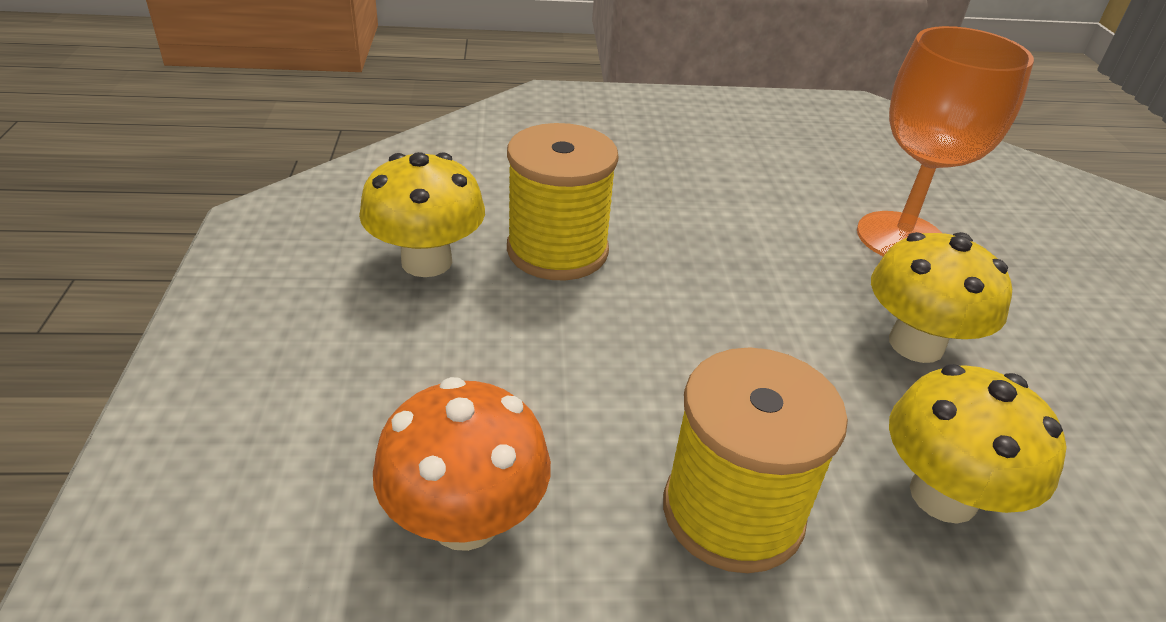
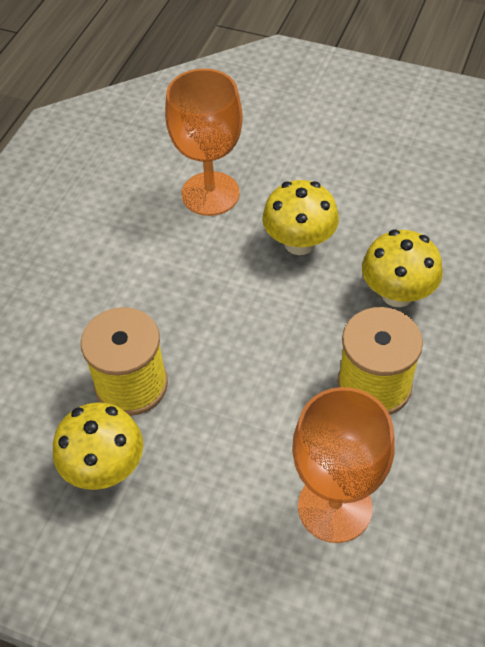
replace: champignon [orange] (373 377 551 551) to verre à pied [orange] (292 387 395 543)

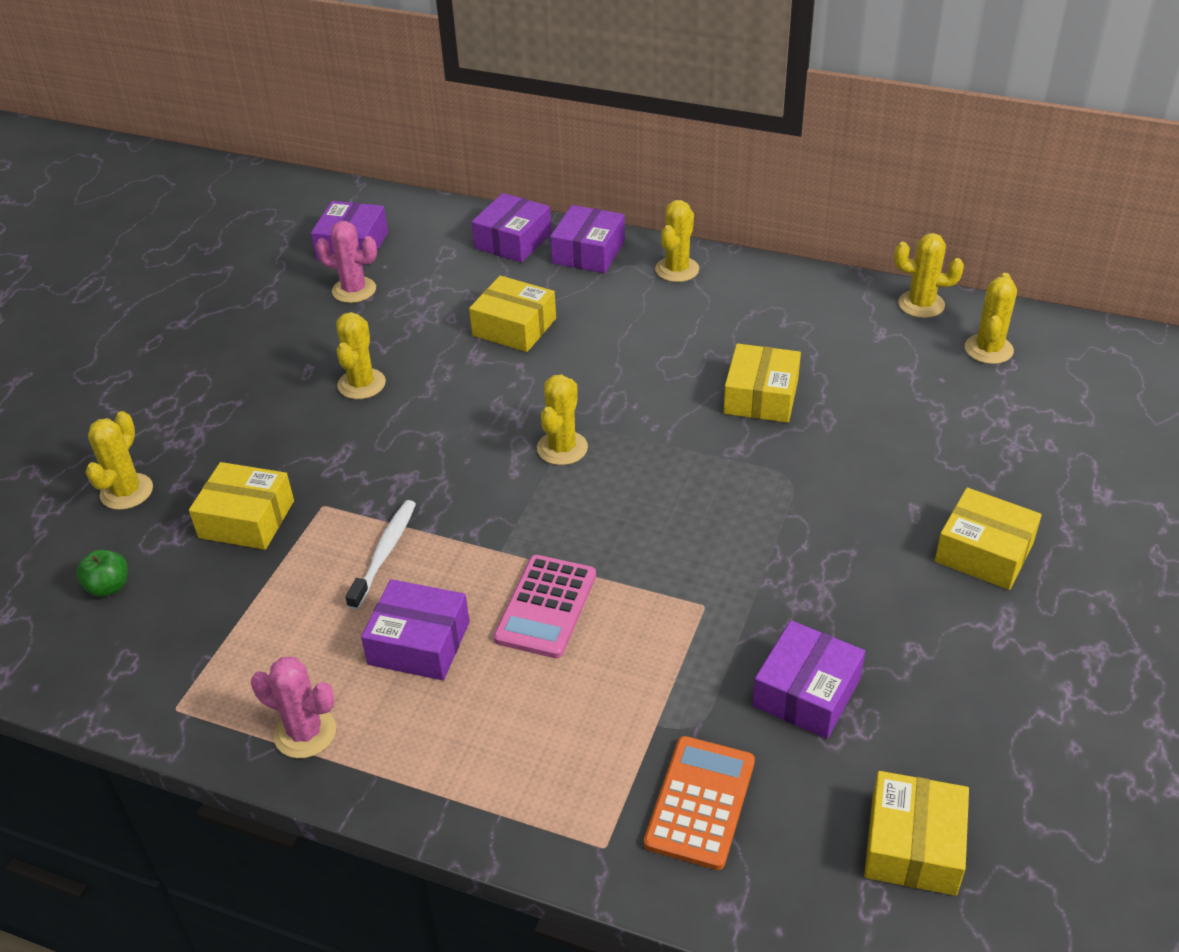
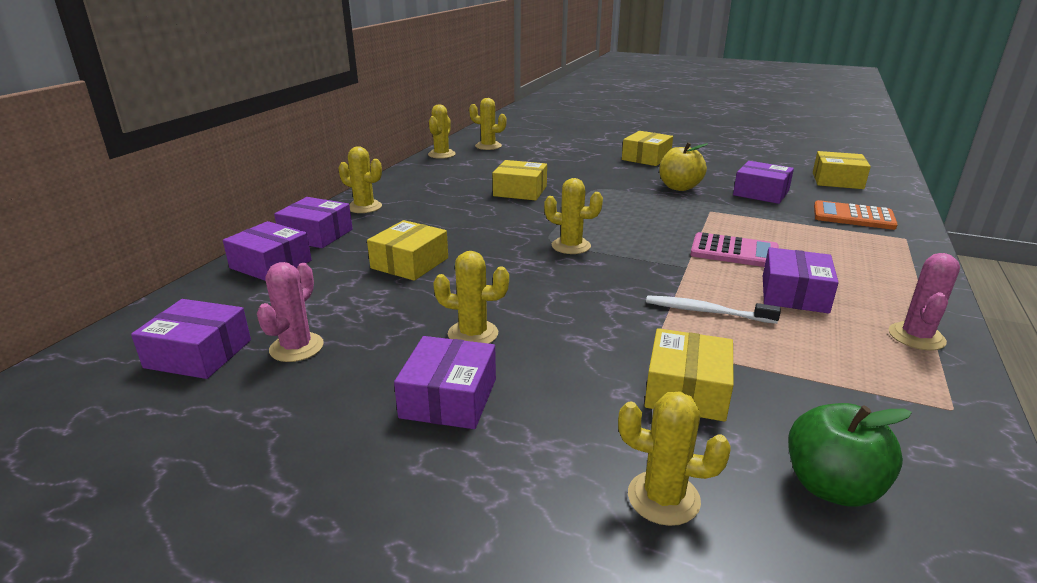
insert: boîte [violet] (394 336 496 429); pomme [jaune] (659 142 707 191)
resize: pomme [vert] (77 550 128 597) = (788 403 912 507) x1.65

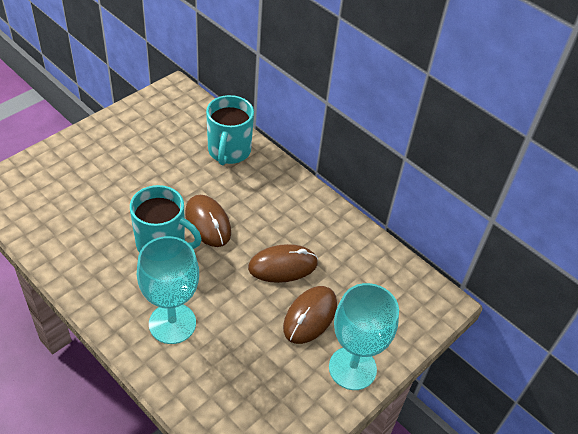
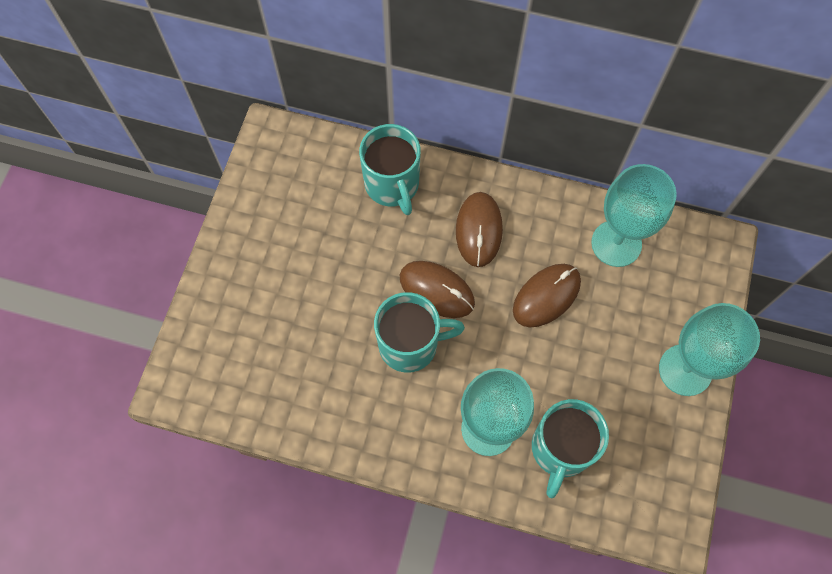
insert: tasse [turquoise] (532 399 609 499); verre à pied [turquoise] (591 164 677 267)
move: souris [marron] (283 286 337 344) to (456 192 503 267)

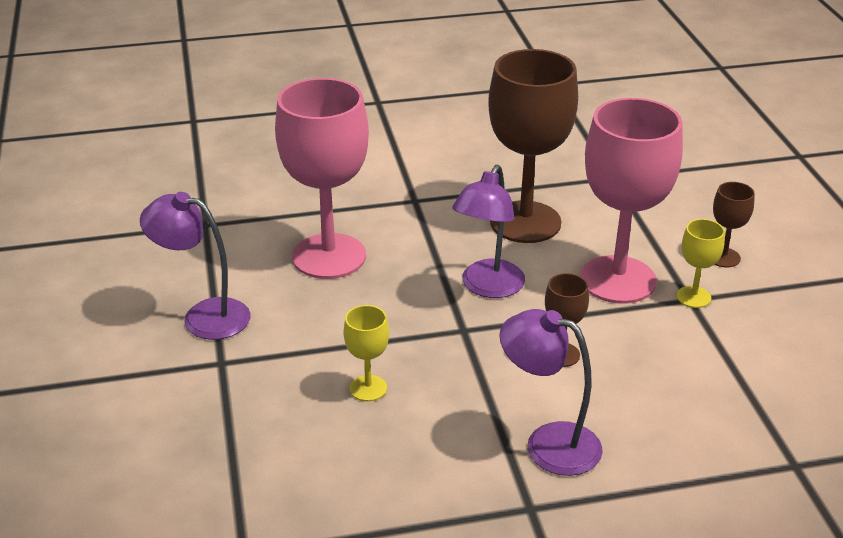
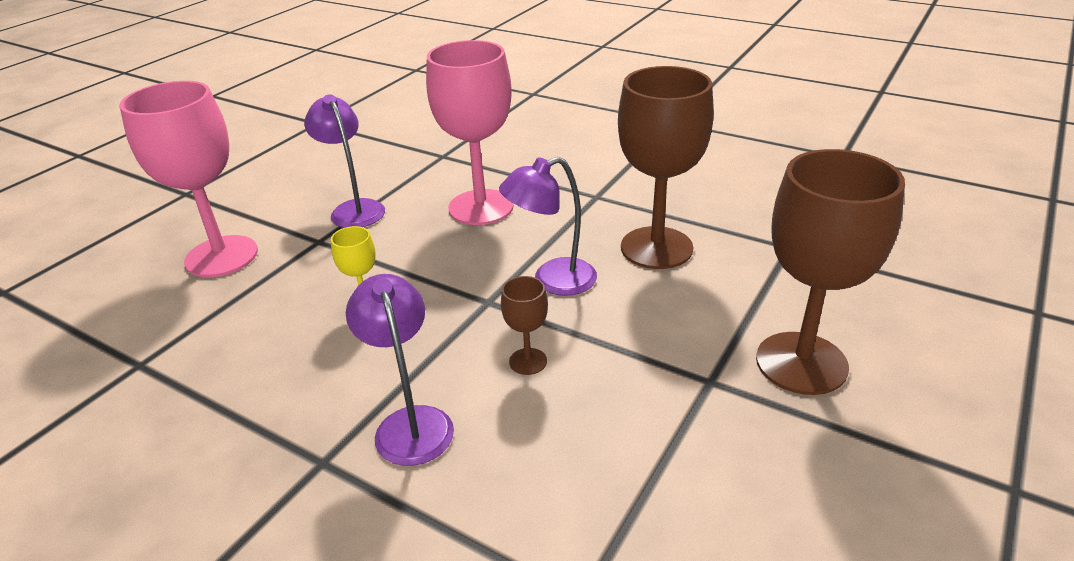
delete: verre à pied [jaune] (677 219 725 308)
move: verre à pied [rose] (580 98 683 304) to (119 81 258 277)
resize: verre à pied [marron] (713 182 754 267) = (756 149 905 395) x2.26

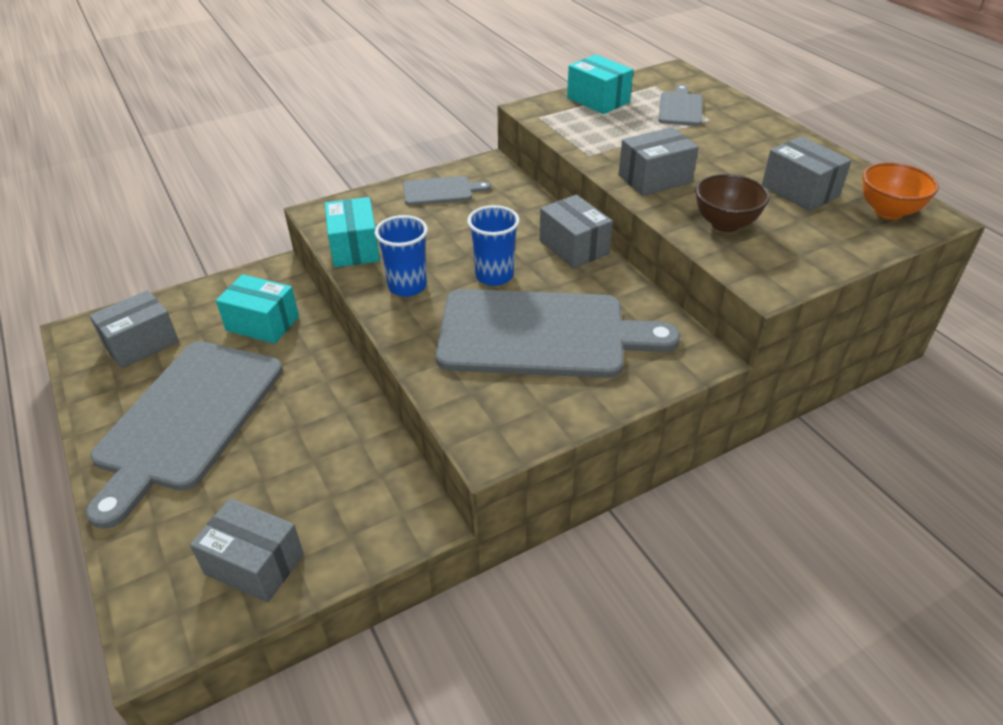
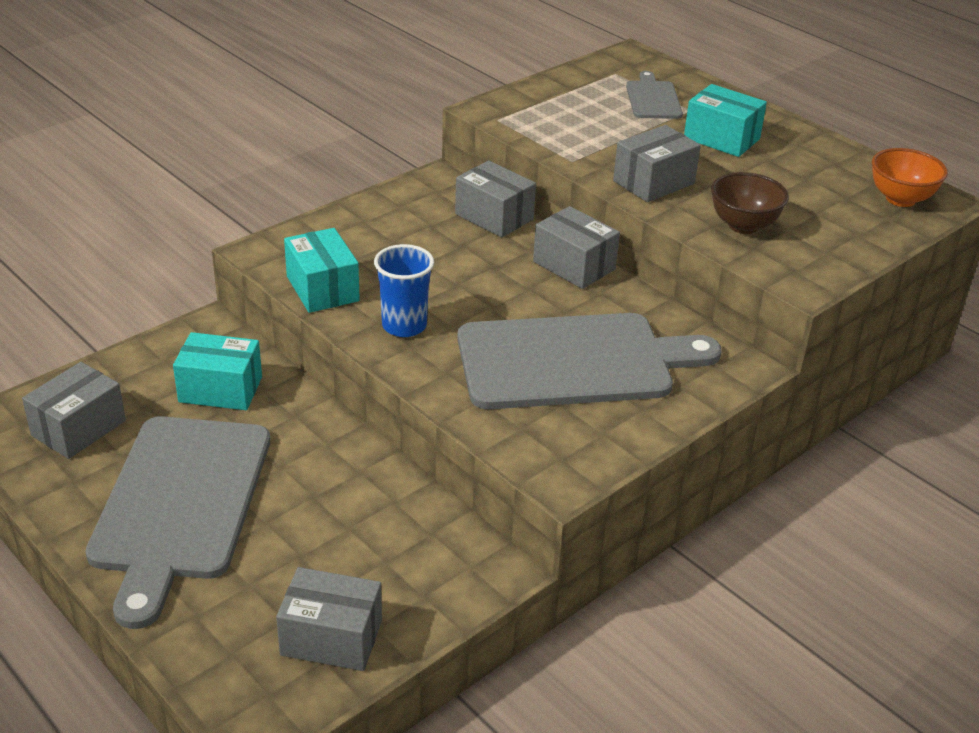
delete: planche à découper [gris] (403 176 491 206); gobelet [bleu] (467 205 520 286)
move: boîte [gris] (762 136 851 211) to (455 161 536 238); boîte [turquoise] (567 55 633 114) to (684 84 767 157)

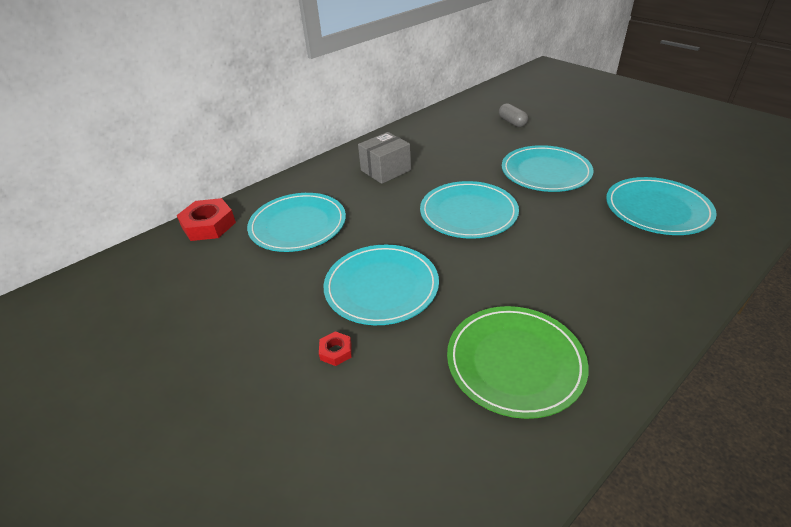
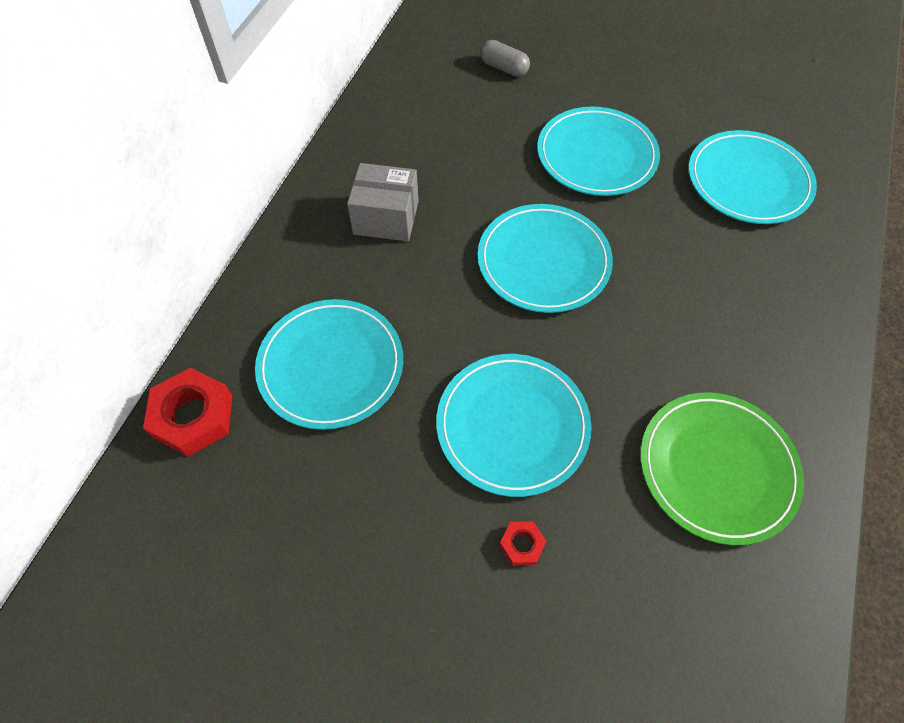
rotate: boîte [gris] (358 132 411 184) = (347 163 419 241) 75 degrees clockwise

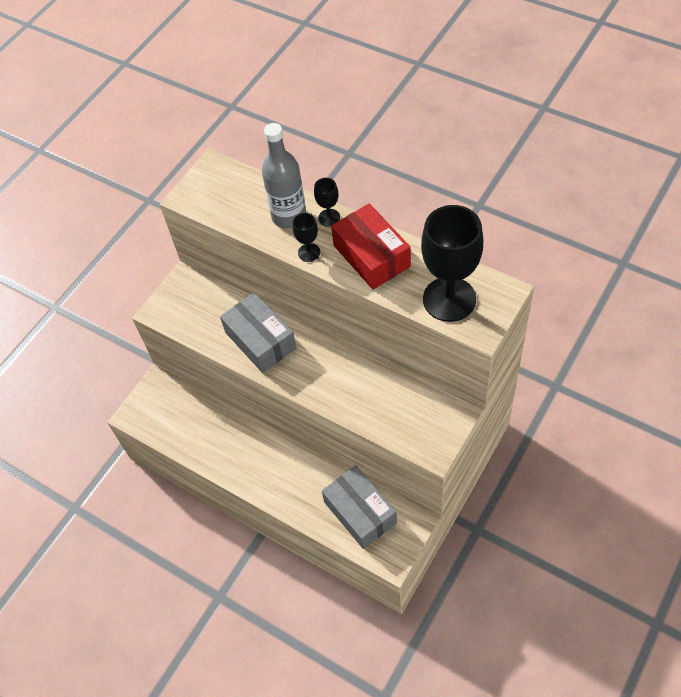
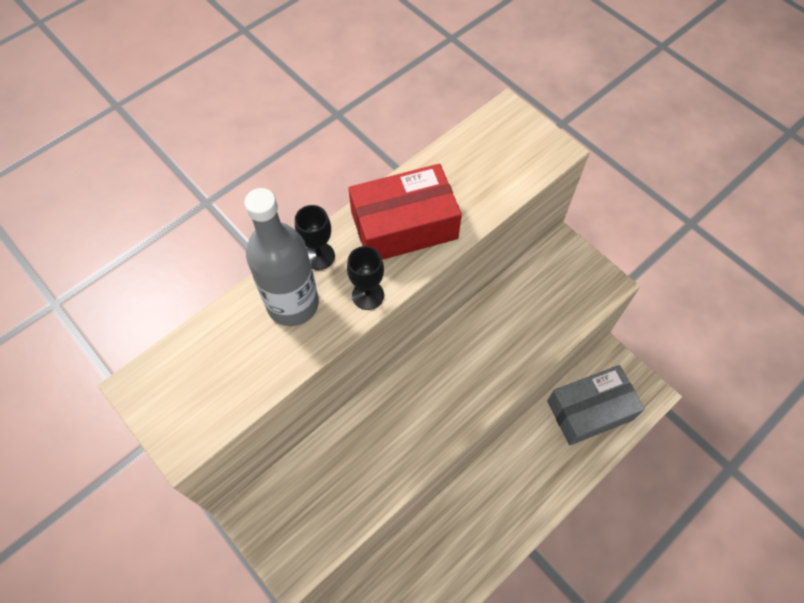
delete: boîte [gris] (220 293 297 373); verre à pied [noir] (421 205 483 322)

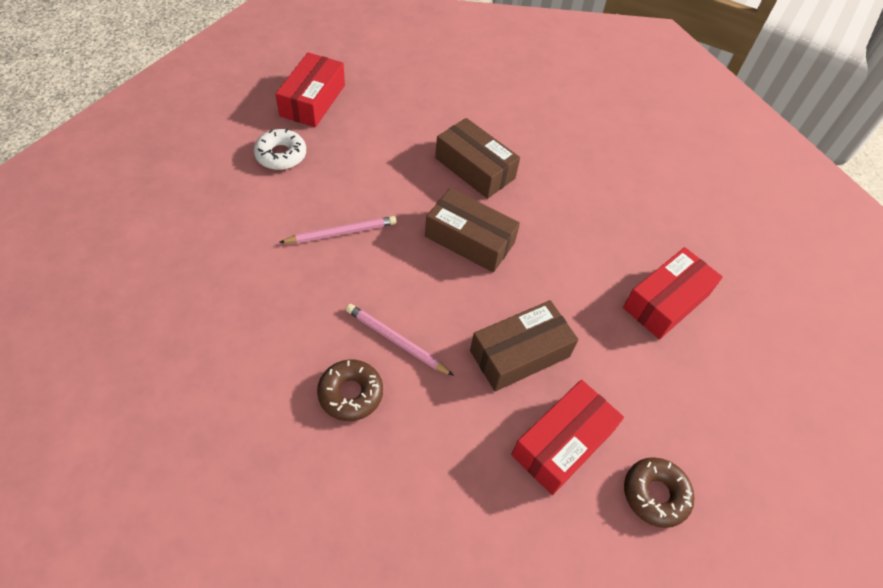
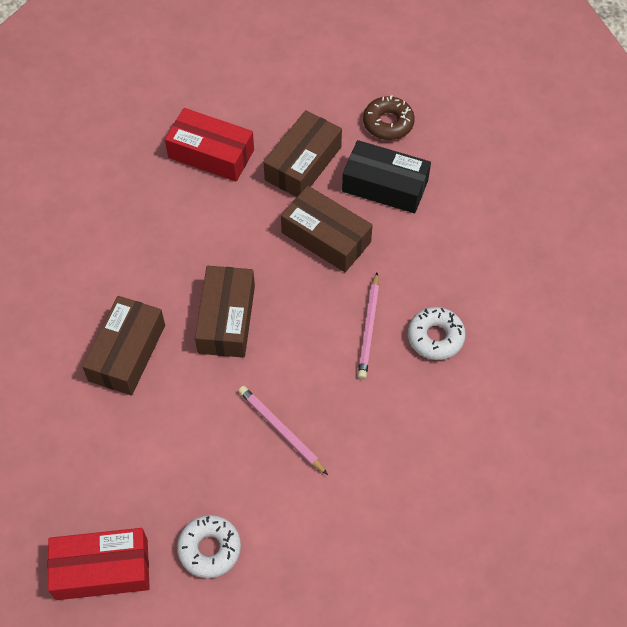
insert: boîte [marron] (264 110 342 197)
recolor: boîte [rouge] (511 380 624 495) to boîte [noir] (342 140 431 213); beignet [marron] (317 359 383 421) to beignet [blanc] (408 307 466 360)

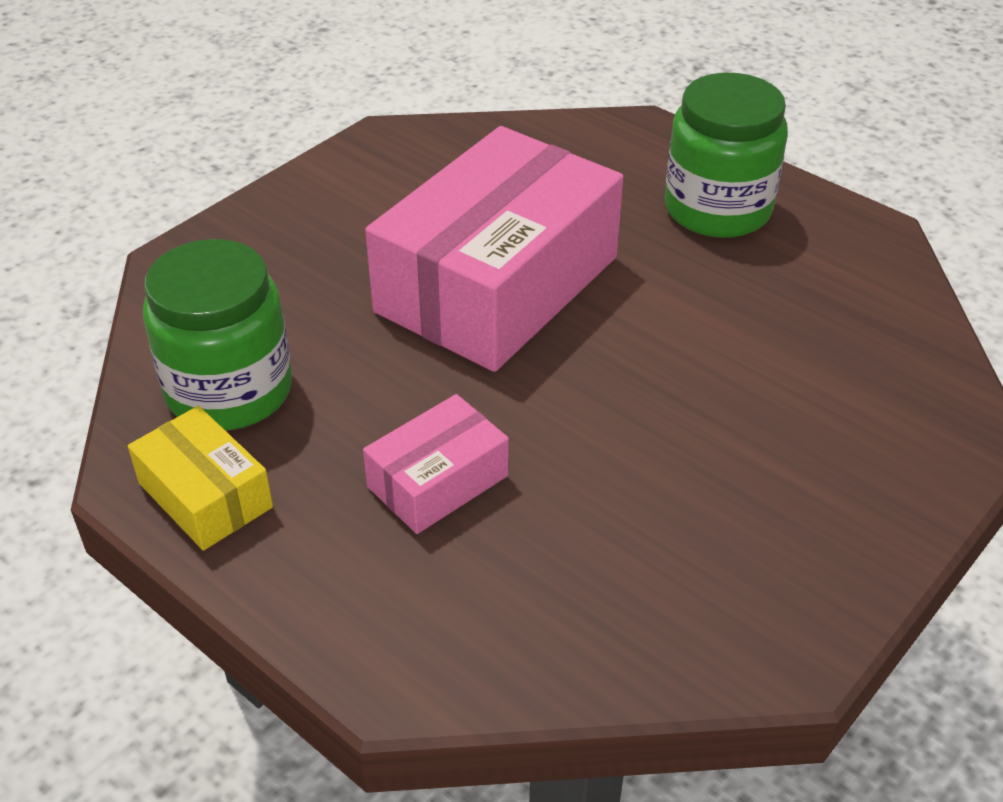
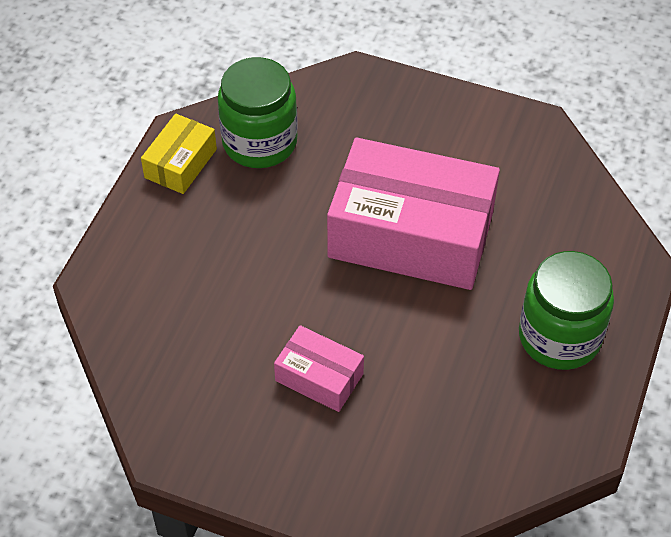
move: boîte [rose] (363 394 509 534) to (274 325 364 412)

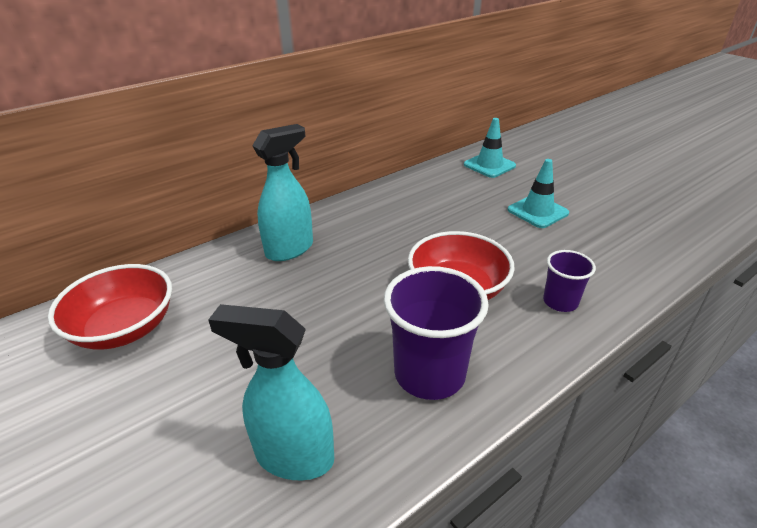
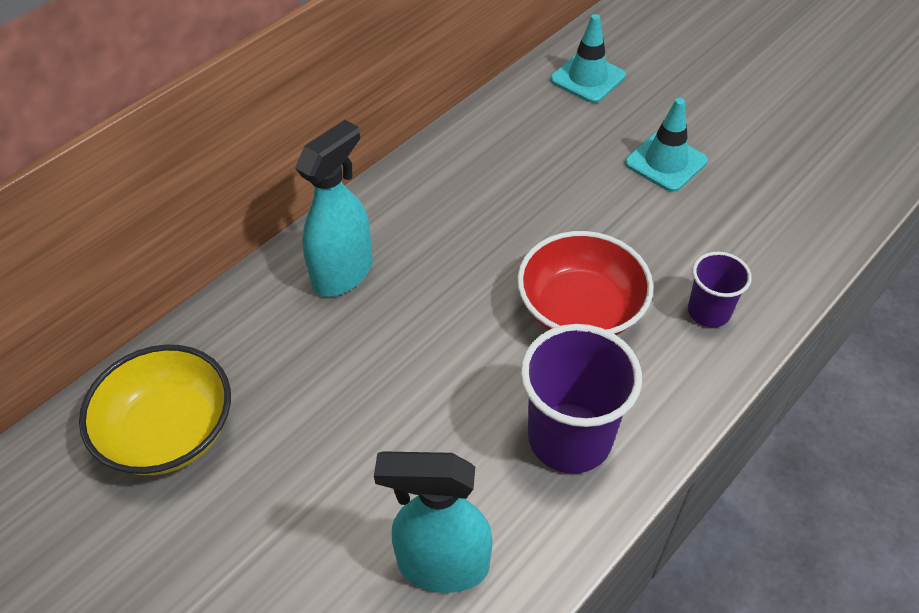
recolor: bol [rouge] (48 264 172 350) to bol [jaune] (79 345 231 475)

